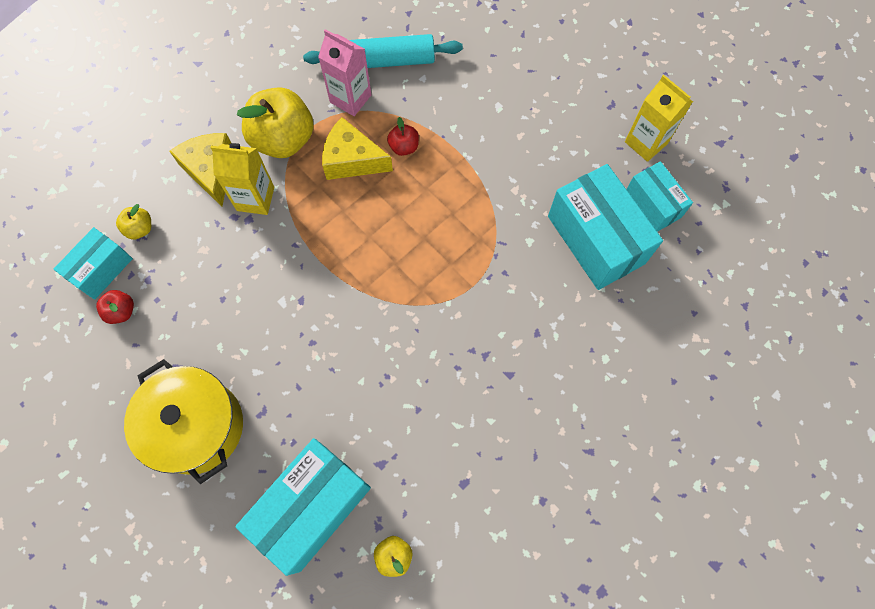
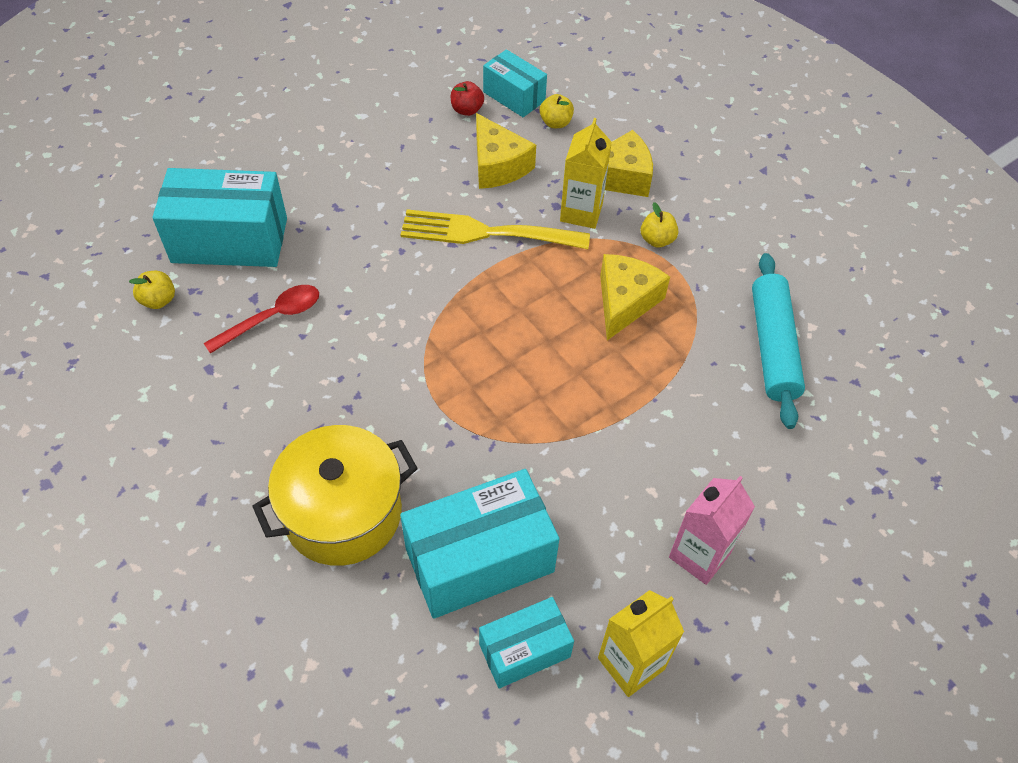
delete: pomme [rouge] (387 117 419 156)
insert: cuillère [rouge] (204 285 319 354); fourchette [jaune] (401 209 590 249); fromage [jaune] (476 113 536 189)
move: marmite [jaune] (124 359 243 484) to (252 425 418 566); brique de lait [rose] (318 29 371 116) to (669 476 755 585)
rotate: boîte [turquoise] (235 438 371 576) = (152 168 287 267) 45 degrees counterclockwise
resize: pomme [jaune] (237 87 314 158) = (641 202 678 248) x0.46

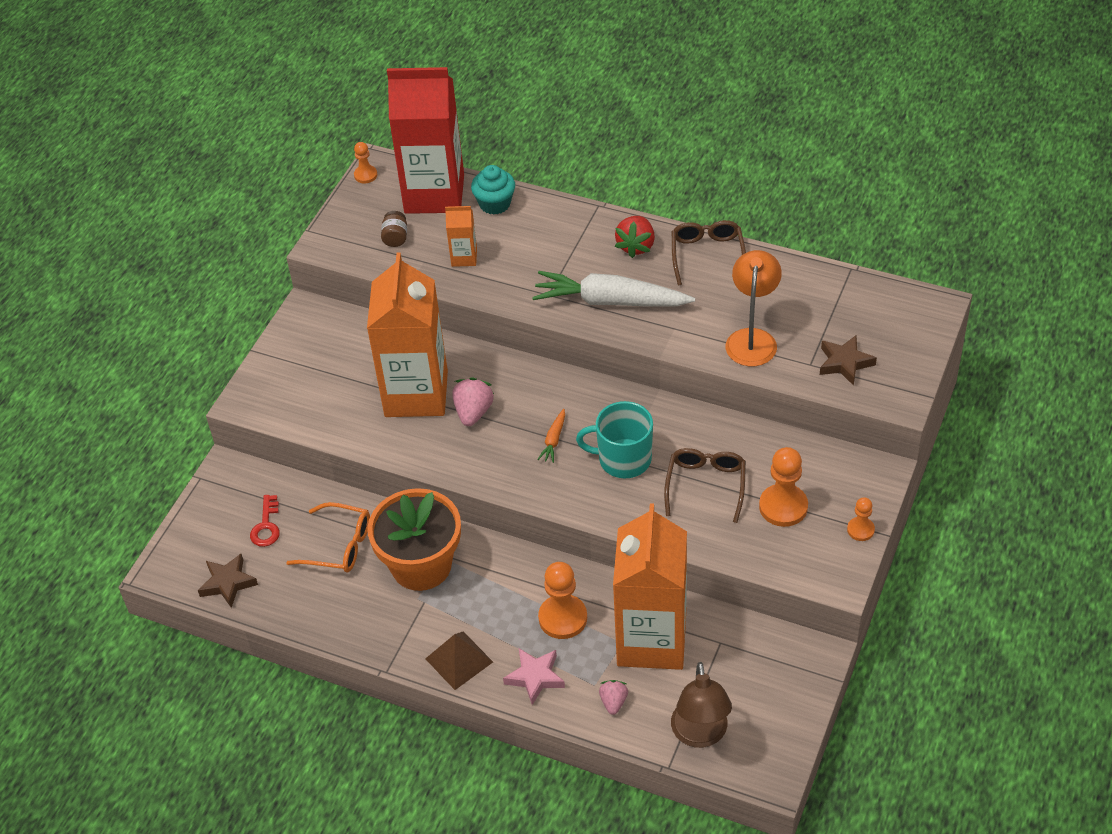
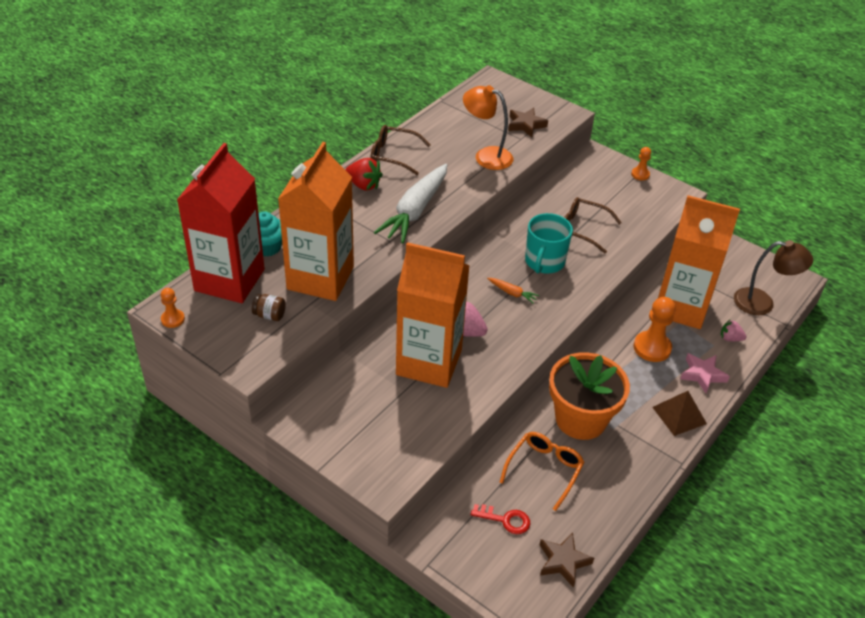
delete: pion [orange] (759 447 808 527)
resize: brique de lait [orange] (445 206 477 267) = (278 142 354 301) x2.35

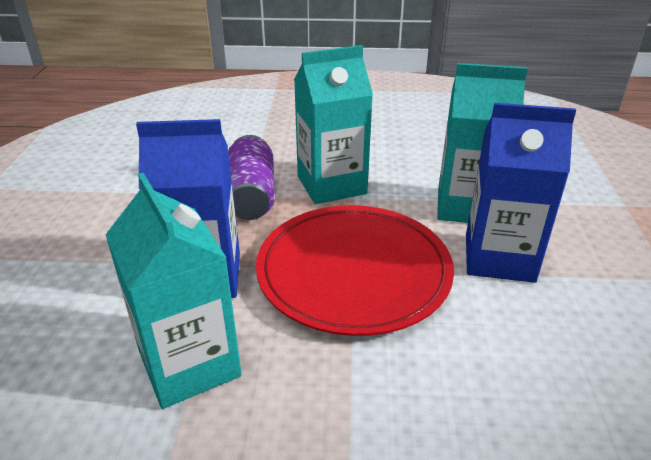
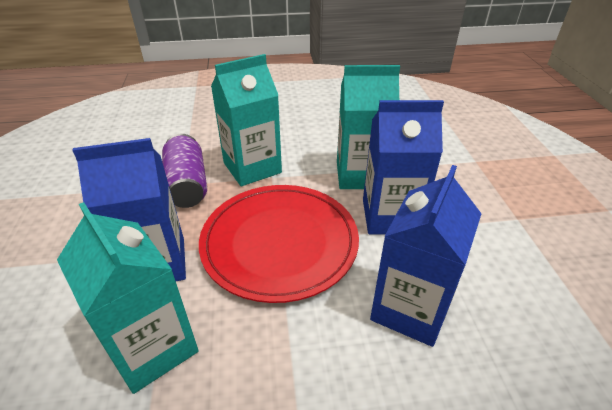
insert: brique de lait [bleu] (370 165 482 347)

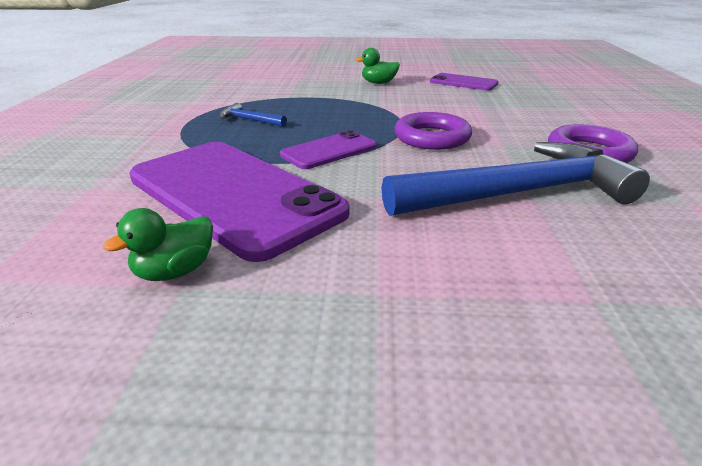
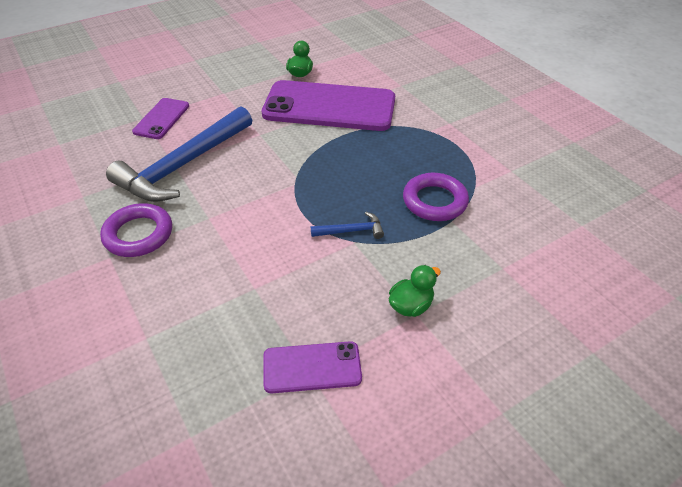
move: téléphone [violet] (280 130 377 169) to (132 98 189 139); marteau [bleu] (219 103 287 127) to (311 212 384 239); anneau [violet] (395 112 472 150) to (403 173 469 221)

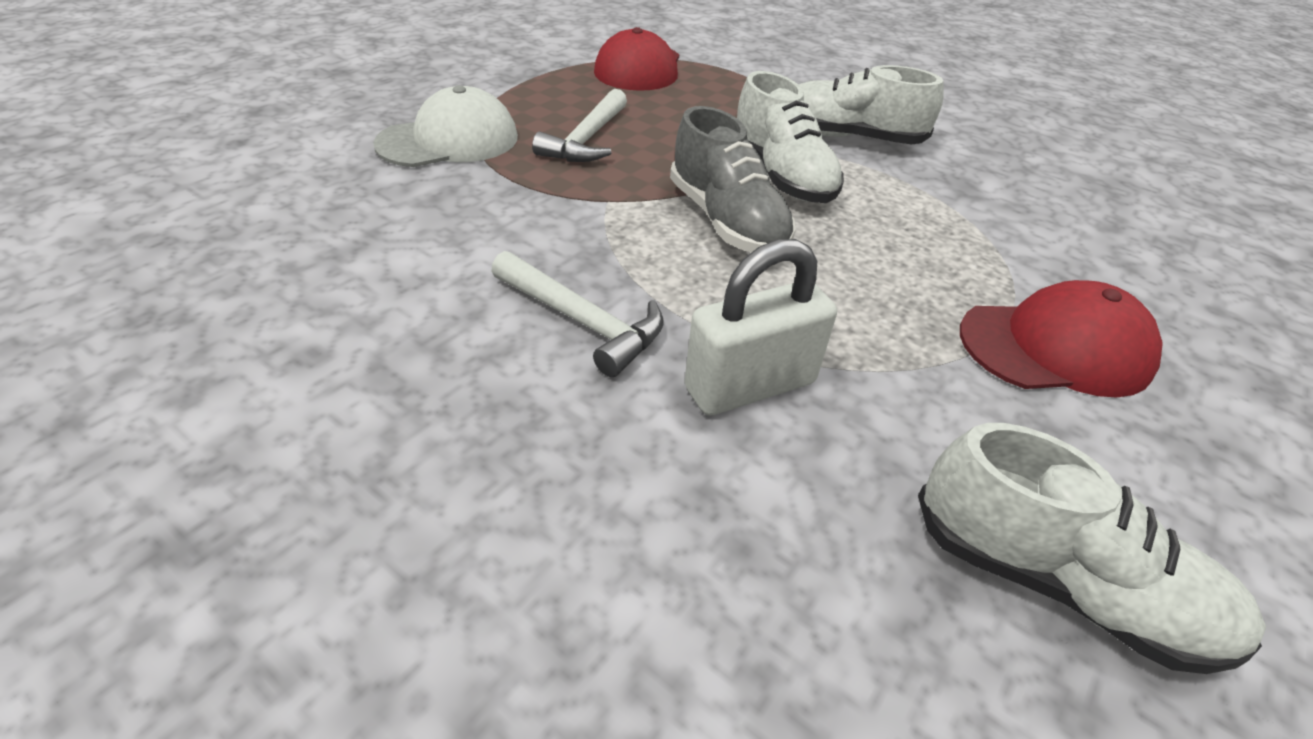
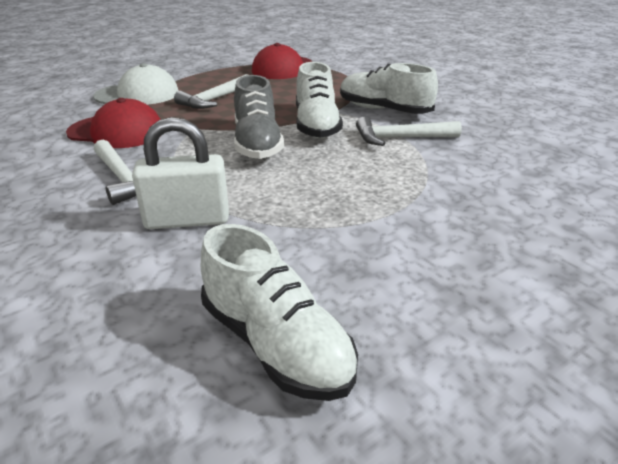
insert: marteau [blanc] (356 117 462 146)
move: casquette [rouge] (960 280 1163 398) to (66 98 161 148)

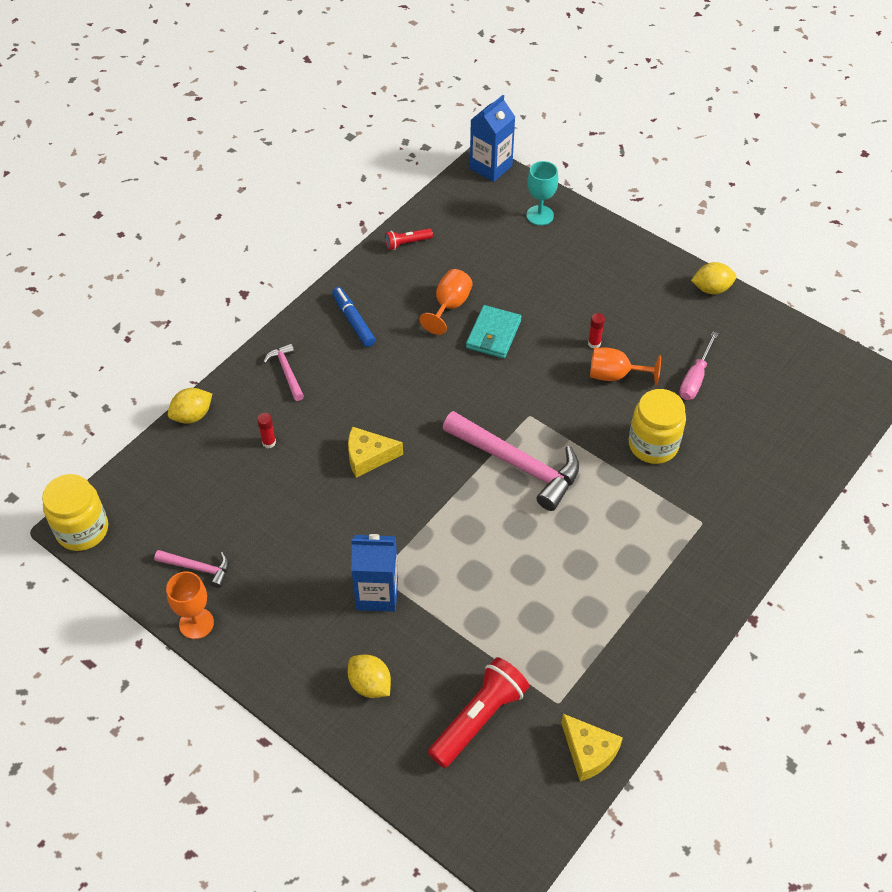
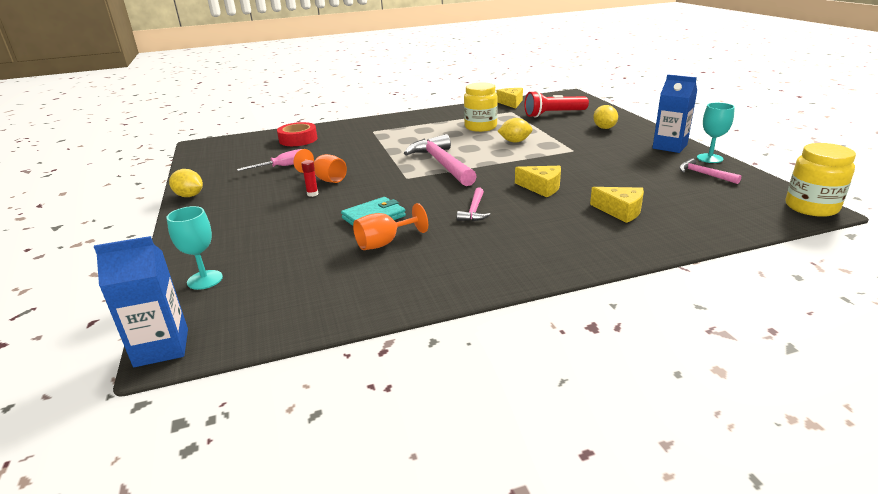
delete: feutre [bleu] (332 287 375 347); lampe de poche [rouge] (385 228 433 250)
insert: ruban adhésif [rouge] (277 122 317 146)
move: marteau [rose] (263 343 304 401) to (457 188 490 221); bocal [jaune] (629 389 686 464) to (464 83 498 132); citron [jaune] (168 388 212 424) to (498 118 533 143); brique de lait [bleu] (351 534 398 612) to (652 74 697 153)
replace: bâton de colle [rouge] (257 413 276 448) to fromage [jaune] (590 187 644 223)
recolor: verre à pied [orange] (166 571 214 639) to verre à pied [turquoise] (697 103 735 163)

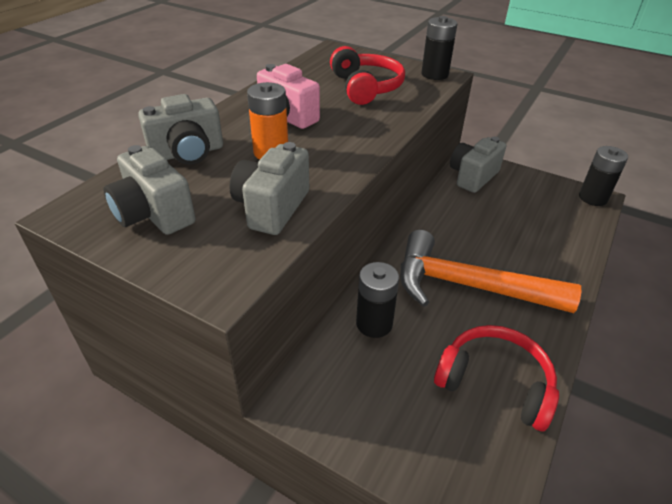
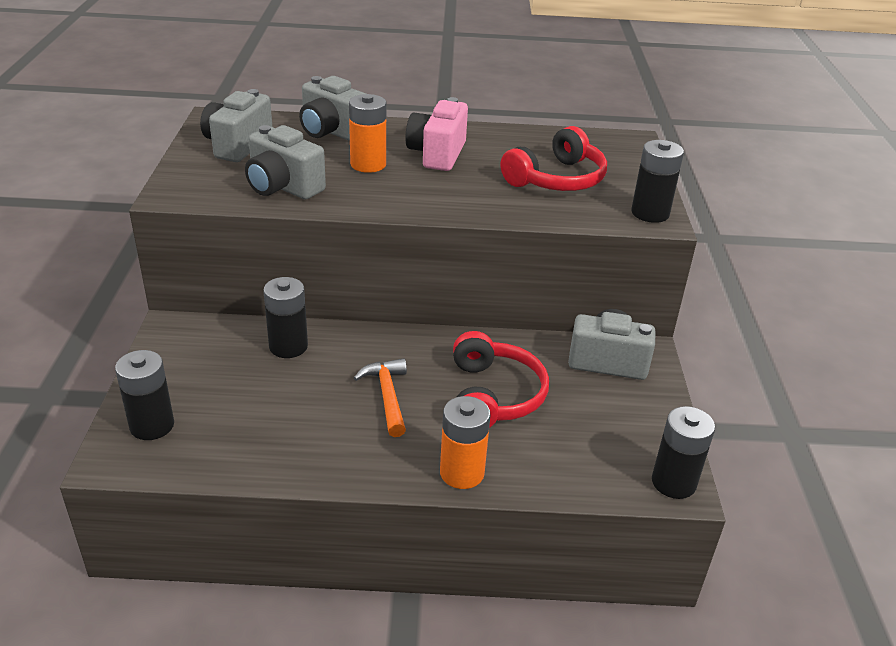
insert: pile [noir] (115 350 174 440); pile [orange] (440 396 490 489)
move: casque audio [rouge] (434 325 559 431) to (453 331 549 428)
rotate: appareil photo [gris] (229 142 309 235) = (245 125 326 199) 135 degrees counterclockwise
resize: marteau [orange] (400 230 581 313) = (354 358 407 437) x0.49

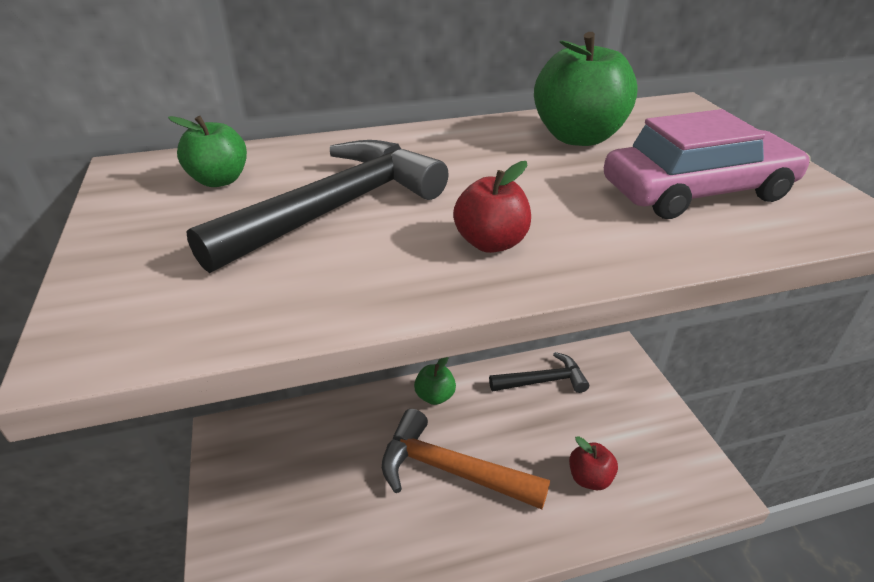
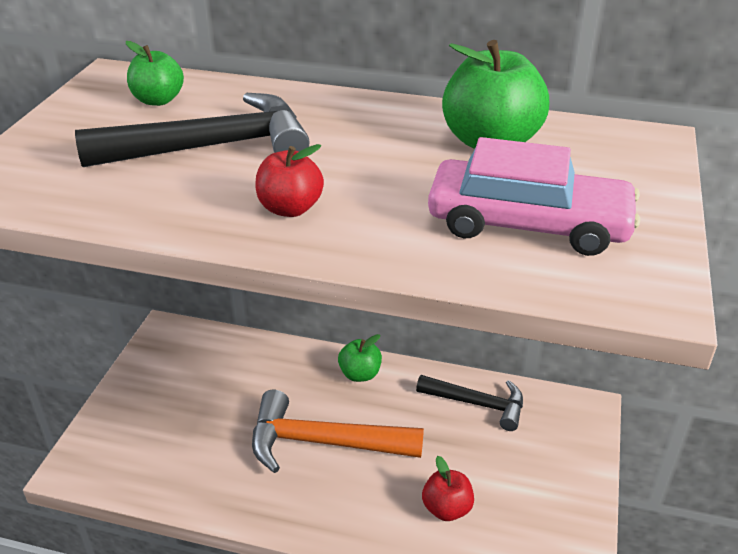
rotate: marteau [orange] (382 409 550 509) = (252 390 424 473) 45 degrees counterclockwise

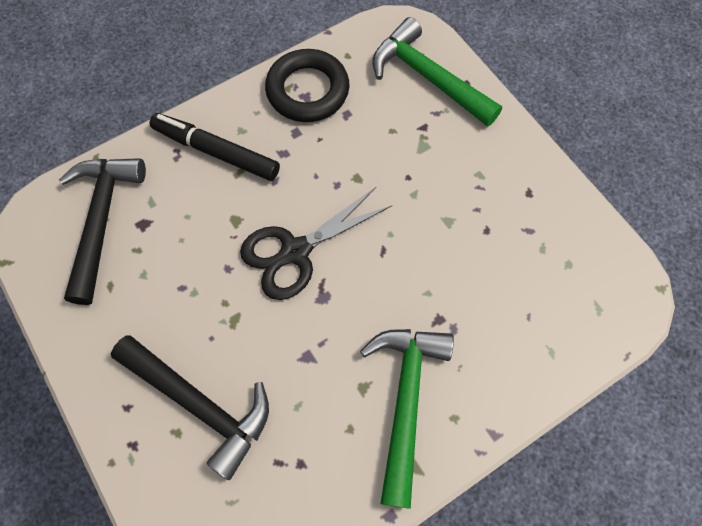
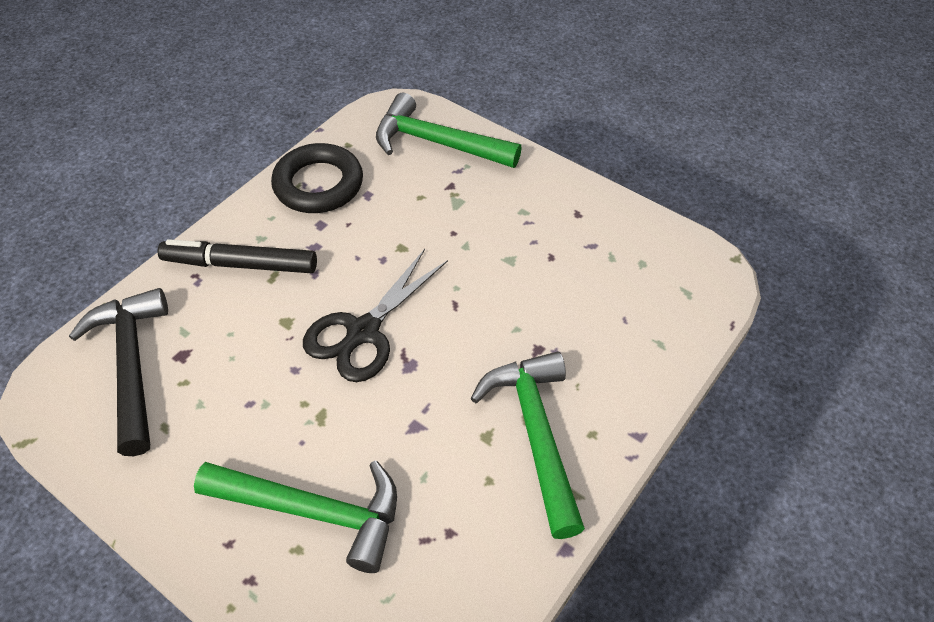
recolor: marteau [noir] (111 335 269 480) to marteau [vert] (194 461 397 573)

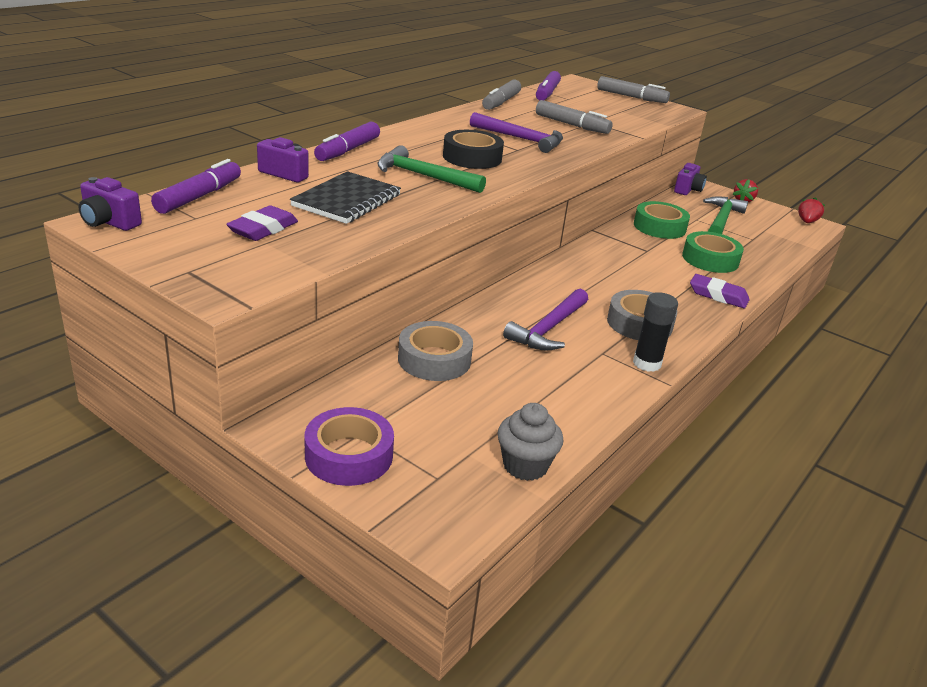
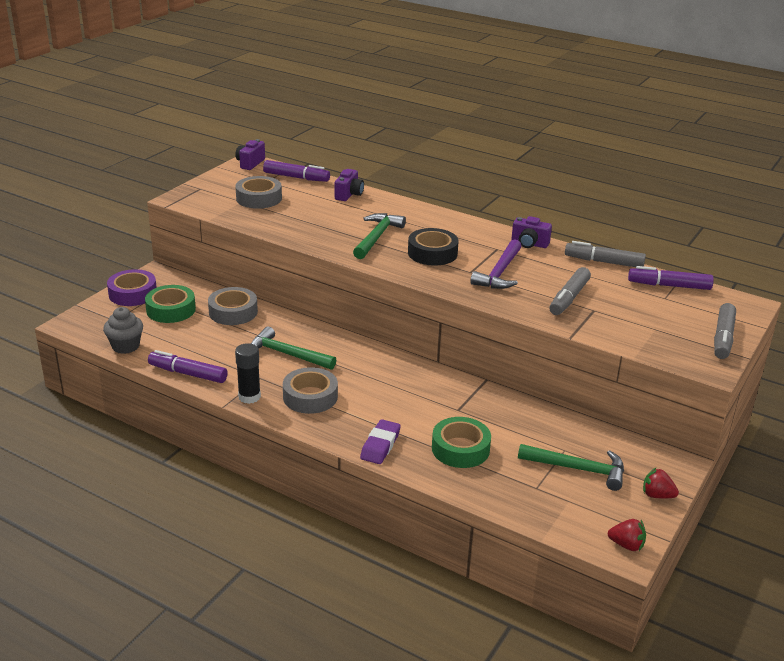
delete: carnet [noir] (290 171 401 224)
move: ruban adhésif [vert] (634 201 690 239) to (145 285 196 323); feutre [violet] (314 122 380 161) to (148 350 228 383); appareil photo [violet] (674 163 707 195) to (511 216 552 248)
replace: gomme [violet] (226 205 298 241) to ruban adhésif [gris] (235 176 282 209)
recolor: marteau [violet] (503 289 588 351) to marteau [vert] (251 327 336 370)

